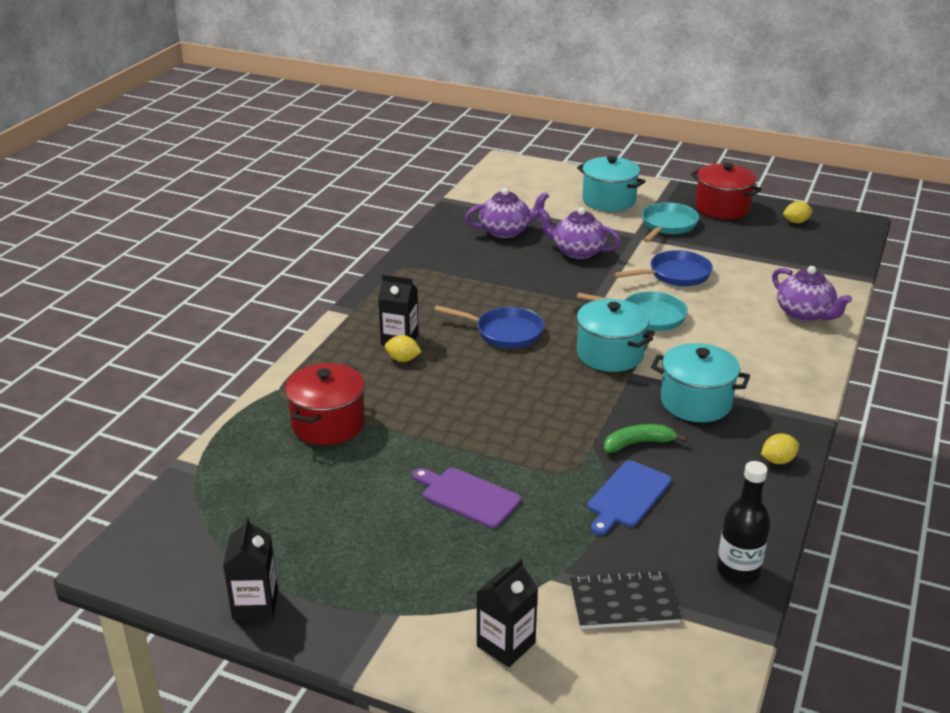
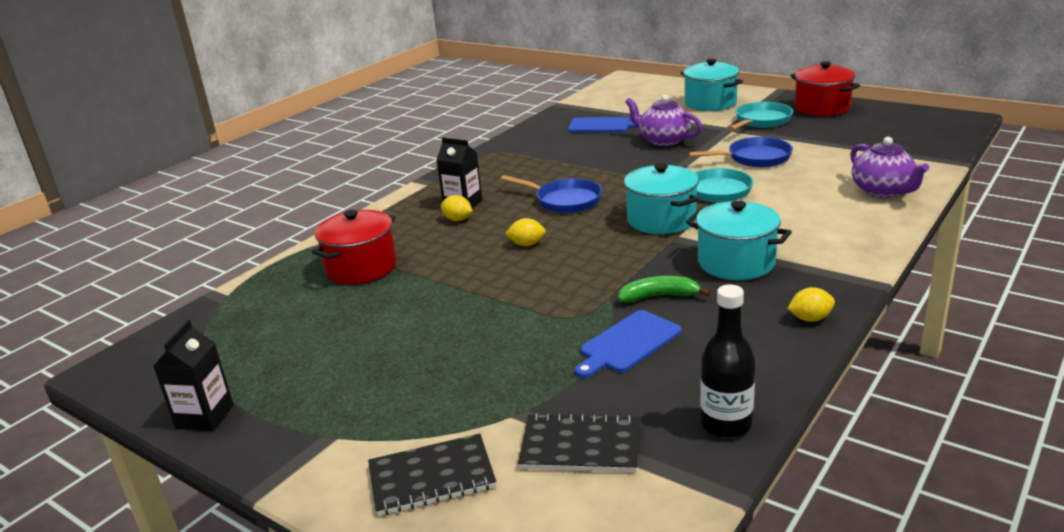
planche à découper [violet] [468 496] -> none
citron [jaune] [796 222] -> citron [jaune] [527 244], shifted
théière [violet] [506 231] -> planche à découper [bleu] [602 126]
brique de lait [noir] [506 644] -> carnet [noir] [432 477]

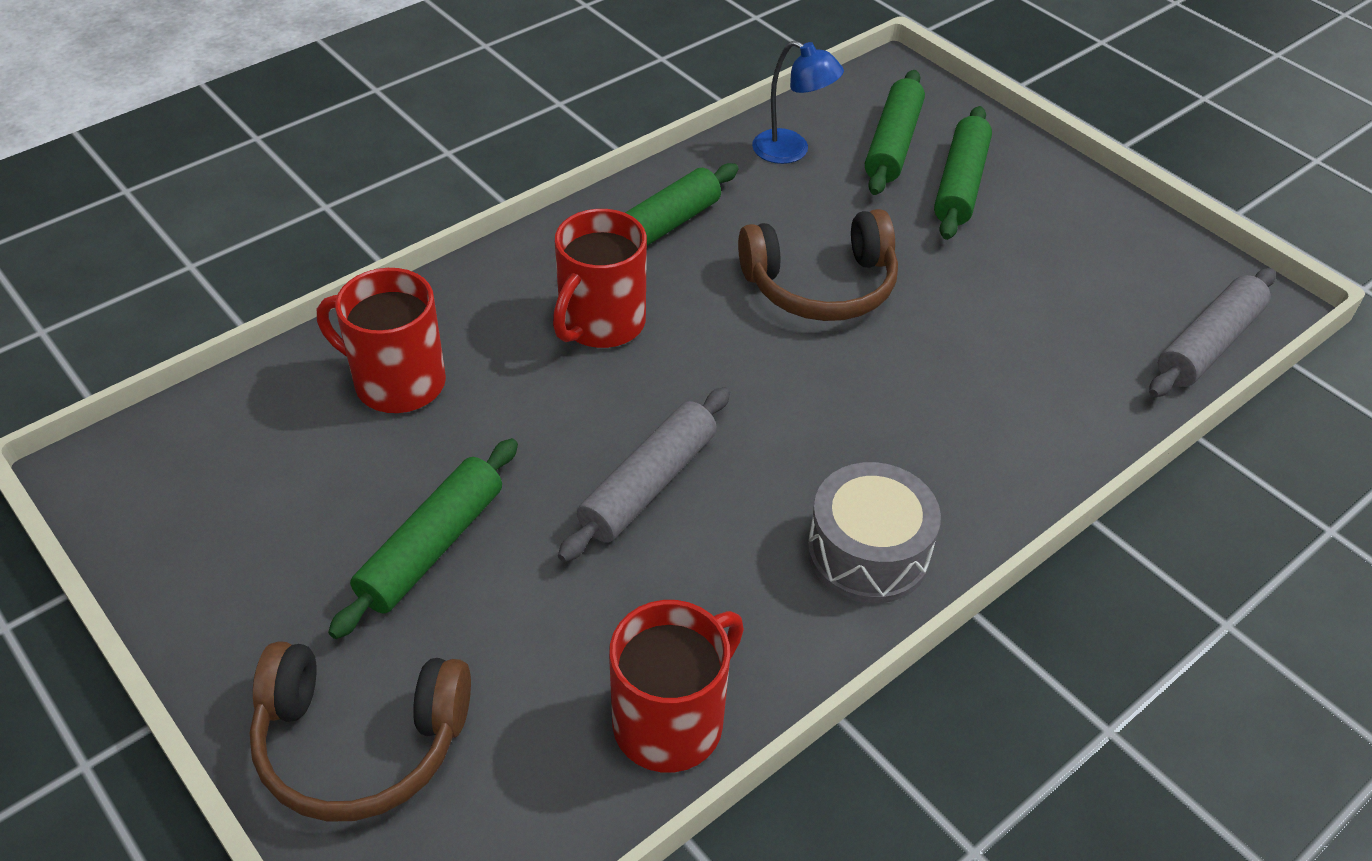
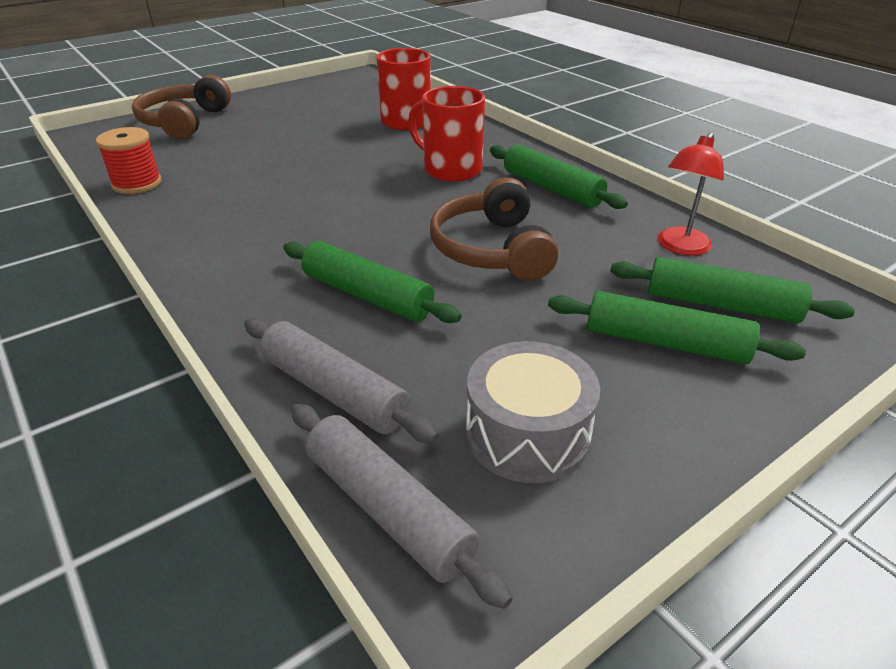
rouleau à pâtisserie [vert] [432 547] -> rouleau à pâtisserie [vert] [367 295], shifted
rouleau à pâtisserie [gris] [649 484] -> rouleau à pâtisserie [gris] [334 391], shifted
tambour [gris] [868 552] -> tambour [gris] [527 434], shifted
tasse [rouge] [671 721] -> bobine [rouge] [137 183]
lampe [bleu] [791 151] -> lampe [rouge] [680 247]

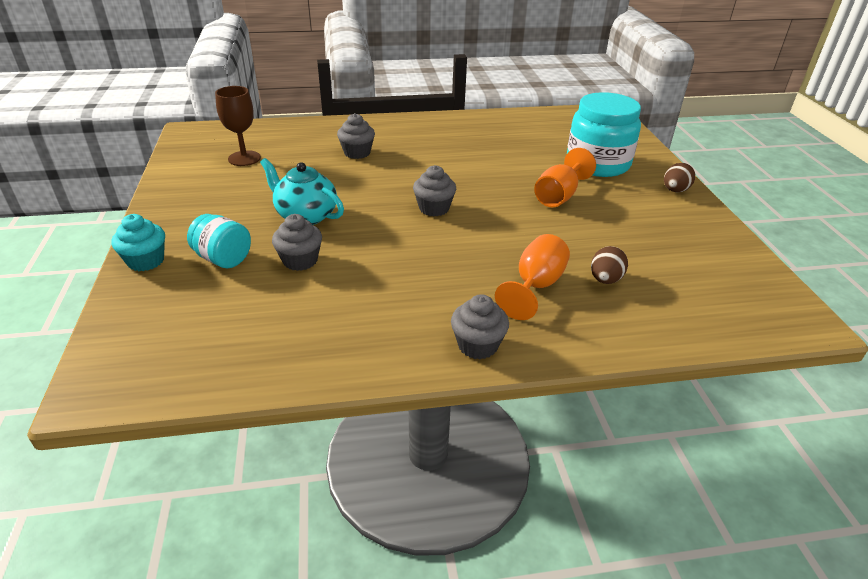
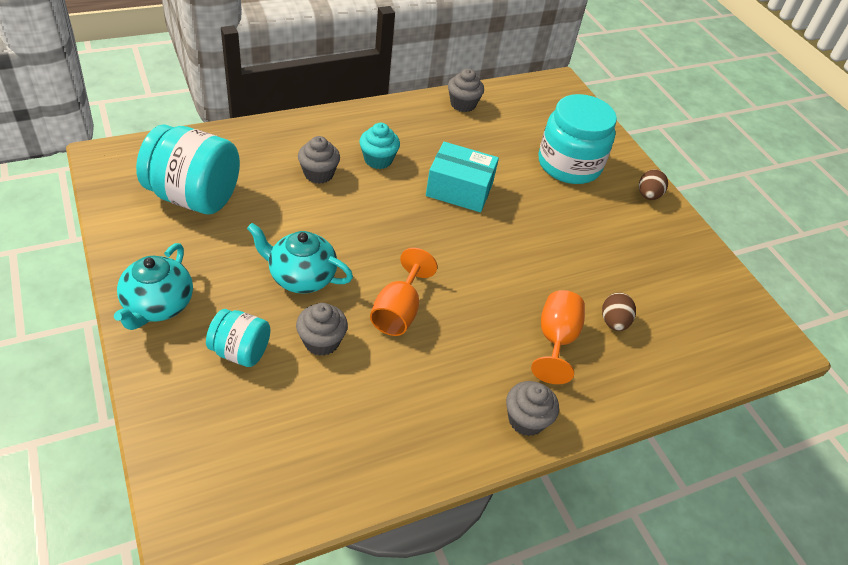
none -> théière [turquoise] [158 306]
none -> boîte [turquoise] [459 189]
muffin [turquoise] [146 261] -> muffin [turquoise] [378 160], shifted
muffin [gris] [434 208] -> muffin [gris] [463 104], shifted
verre à pied [orange] [559 196] -> verre à pied [orange] [398 311], shifted
verre à pied [marron] [244 158] -> bocal [turquoise] [194 196]

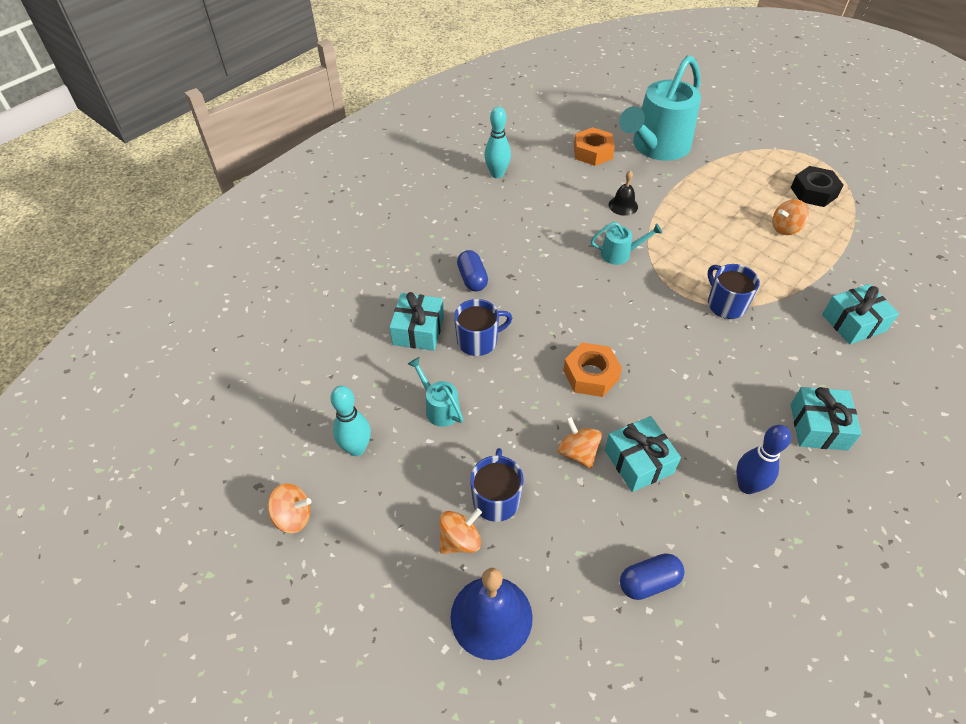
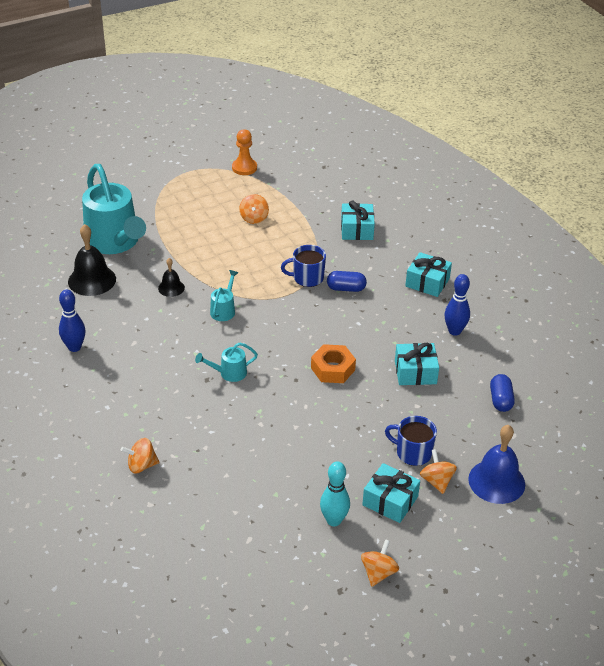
tasse [bleu] [478 341] -> none
écrou [noir] [813 192] -> none
none -> pion [orange] [244 168]
cadeau [turquoise] [418 330] -> cadeau [turquoise] [390 501], shifted
arrosoir [turquoise] [439 407] -> arrosoir [turquoise] [229 373], shifted
gélule [bleu] [472 279] -> gélule [bleu] [346 288], shifted
toupie [orange] [578 452] -> toupie [orange] [141 465], shifted
écrou [orange] [592 152] -> cloche [noir] [92 280]
quille [turquoise] [497 174] -> quille [bleu] [74 347]

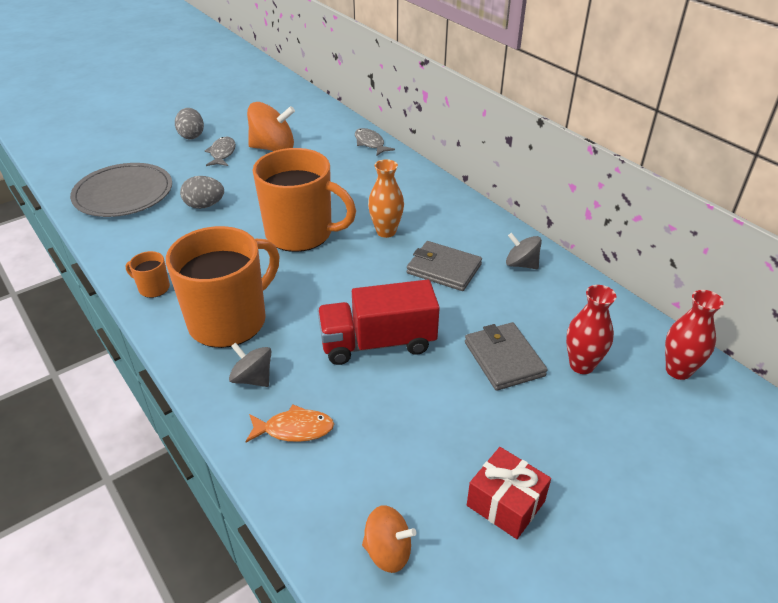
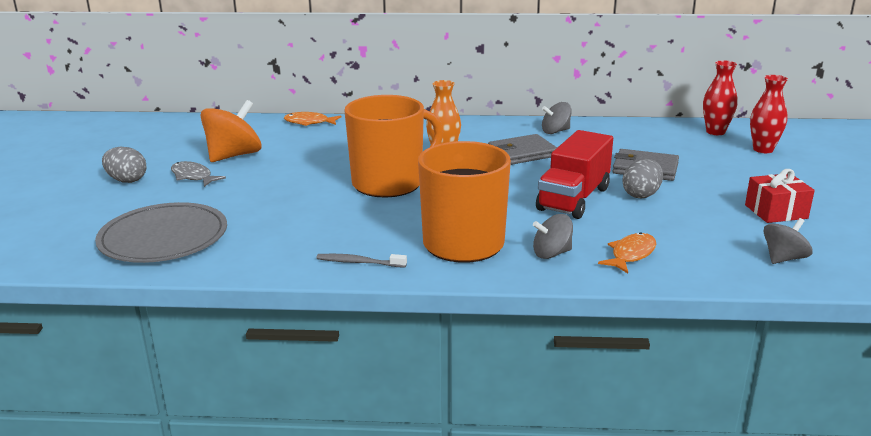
œuf [gris] [204 205] -> œuf [gris] [641 195], shifted
vase [rouge] [581 365] -> vase [rouge] [763 149], shifted
tasse [orange] [153 288] -> brosse à dents [gris] [359 262]
poisson [gris] [370 143] -> poisson [orange] [309 122]
toupie [orange] [388 551] -> toupie [gris] [783 258]

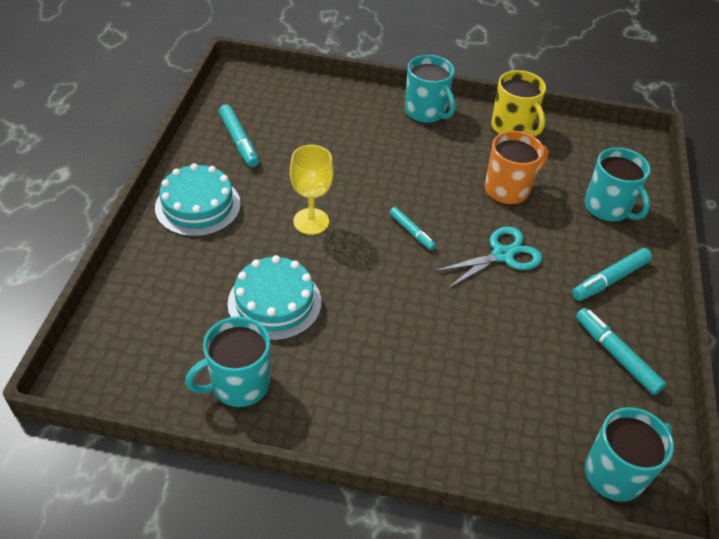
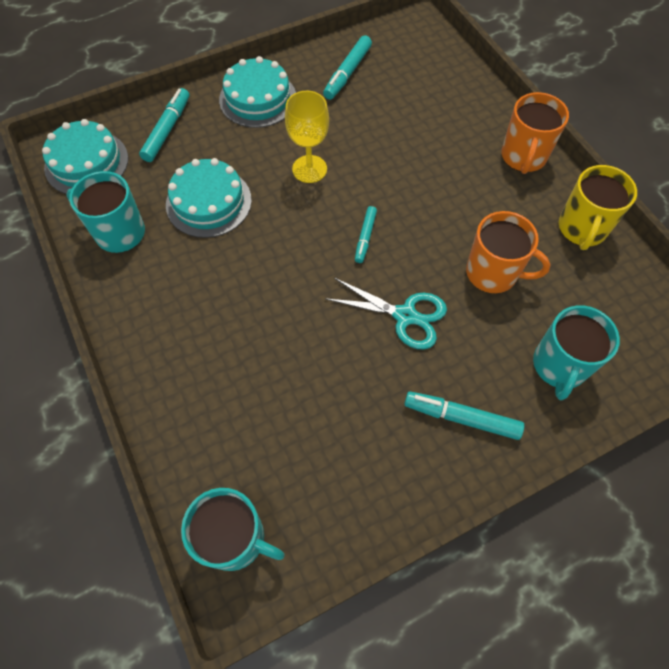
none -> gâteau [turquoise] [86 163]
feutre [turquoise] [616 355] -> feutre [turquoise] [167 130], shifted
tasse [turquoise] [426 112] -> tasse [orange] [523 157]

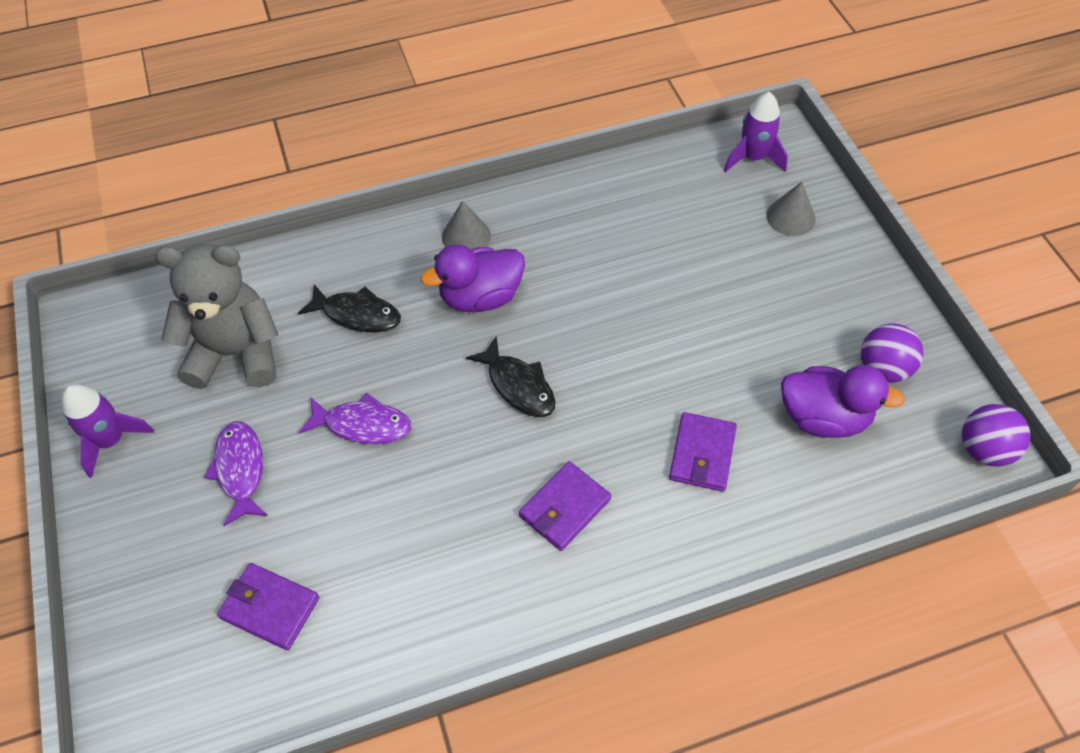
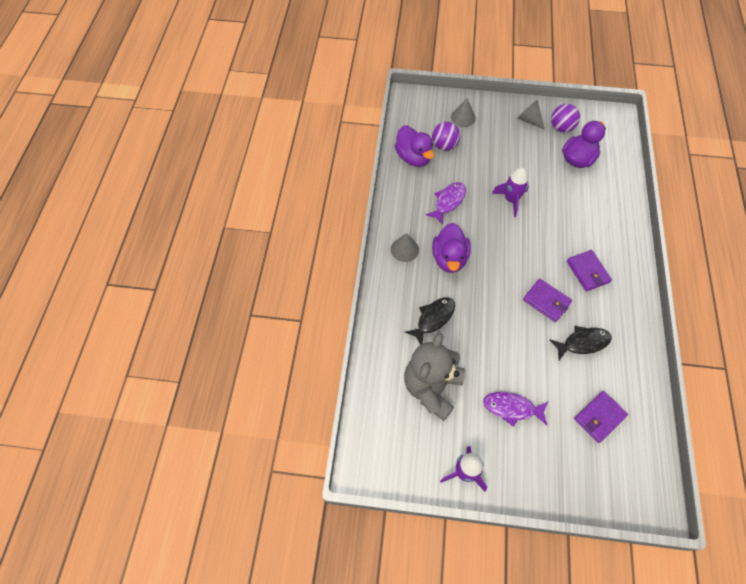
none -> canard [violet] [413 157]
none -> cône [gris] [529 120]
poisson [violet] [363 425] -> poisson [violet] [448 201], shifted
poisson [noir] [518 386] -> poisson [noir] [583 343], shifted
portefeuille [violet] [702 454] -> portefeuille [violet] [546 301], shifted
fusée [violet] [753 158] -> fusée [violet] [511 200], shifted
balle [violet] [983 449] -> balle [violet] [444 145], shifted

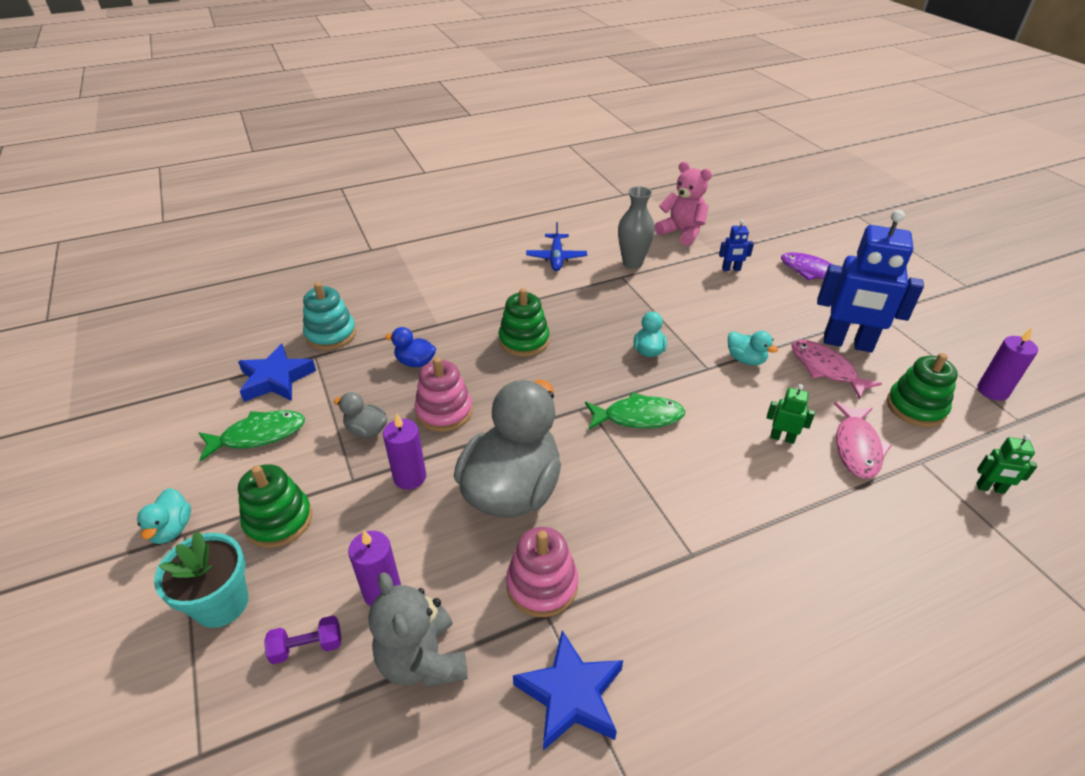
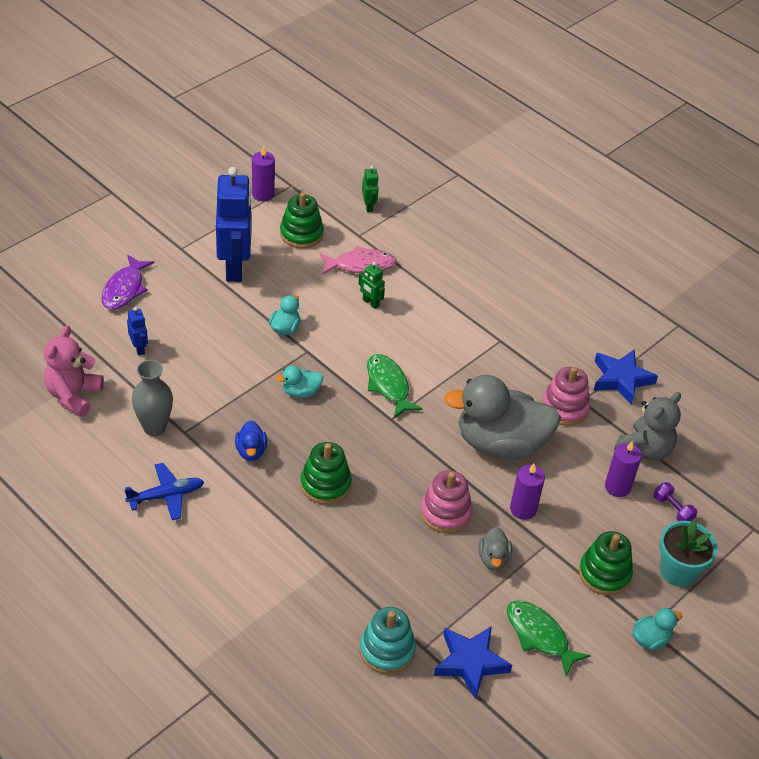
poisson [rose] [825 369] -> none
canard [bleu] [415 362] -> canard [bleu] [251 451], shifted
robot [vert] [782 438] -> robot [vert] [370 303], 45 degrees counterclockwise

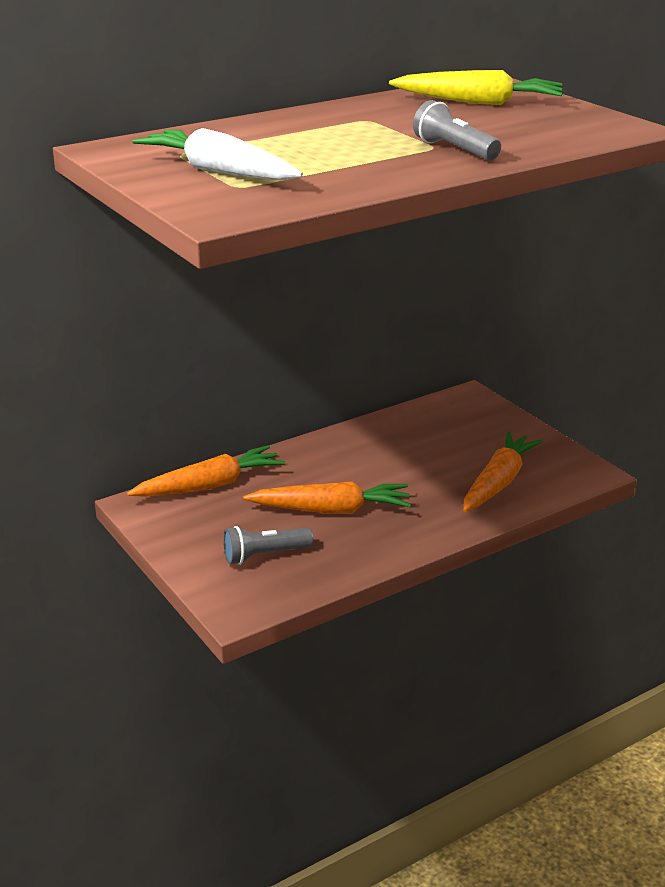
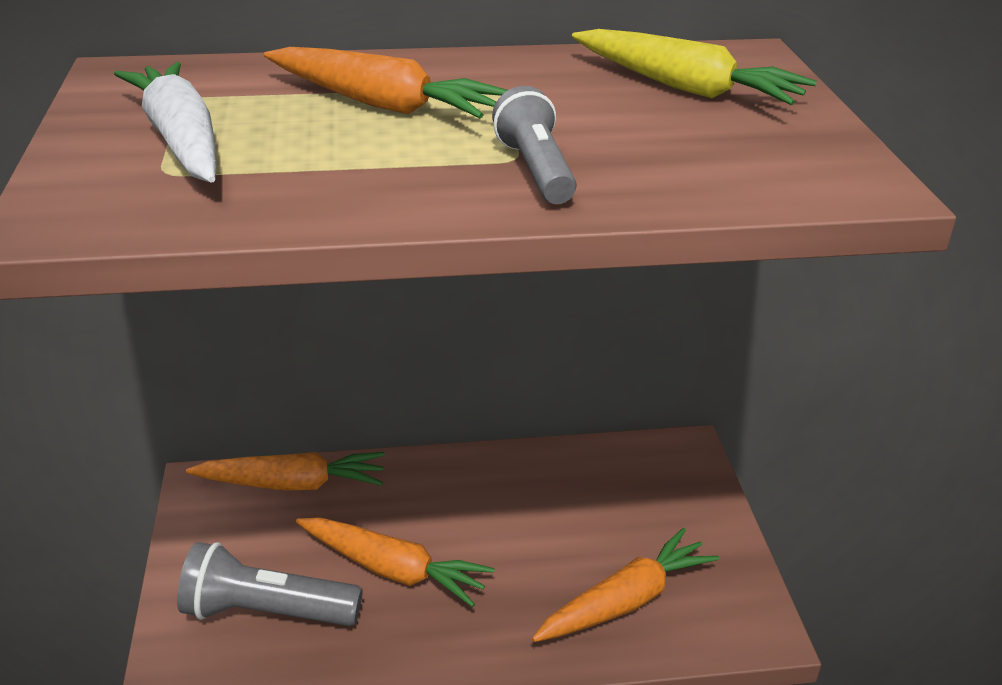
none -> carotte [orange] [382 104]
lampe de poche [gris] [265 555] -> lampe de poche [gris] [266 612], x1.55

